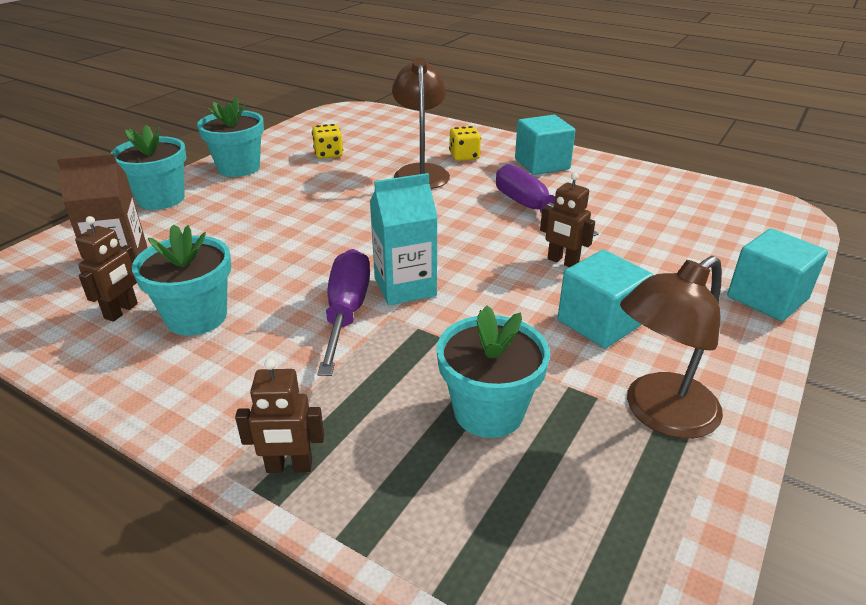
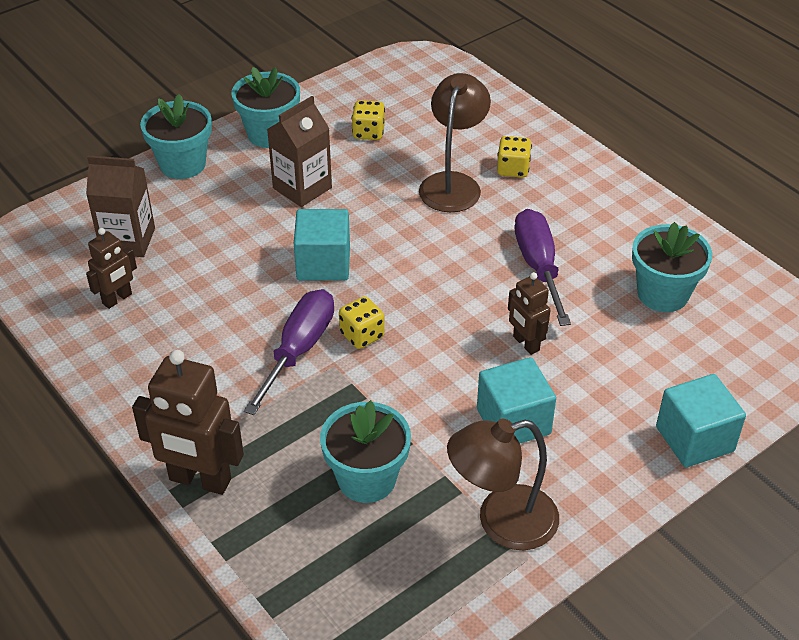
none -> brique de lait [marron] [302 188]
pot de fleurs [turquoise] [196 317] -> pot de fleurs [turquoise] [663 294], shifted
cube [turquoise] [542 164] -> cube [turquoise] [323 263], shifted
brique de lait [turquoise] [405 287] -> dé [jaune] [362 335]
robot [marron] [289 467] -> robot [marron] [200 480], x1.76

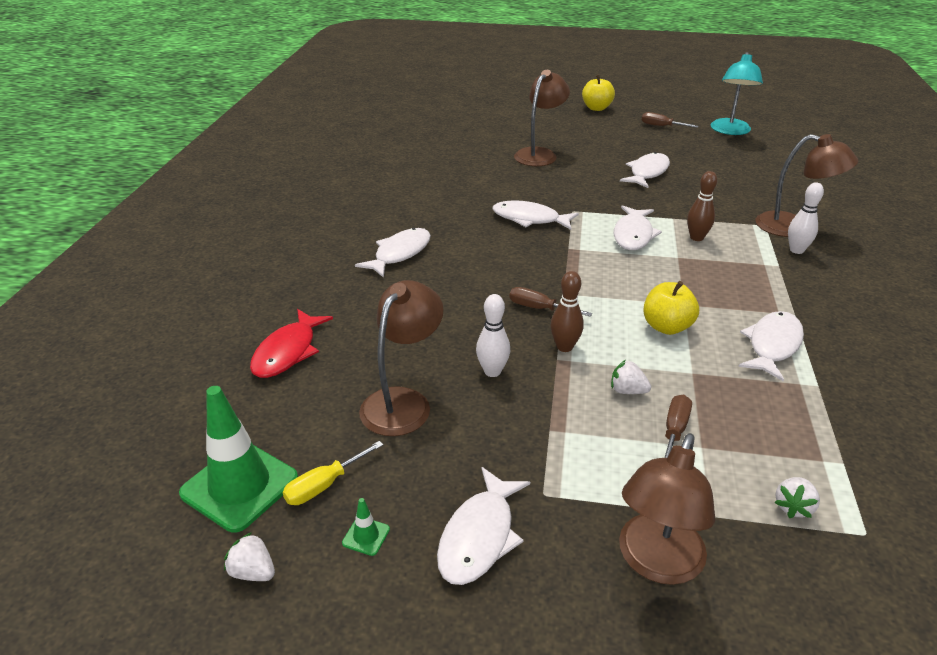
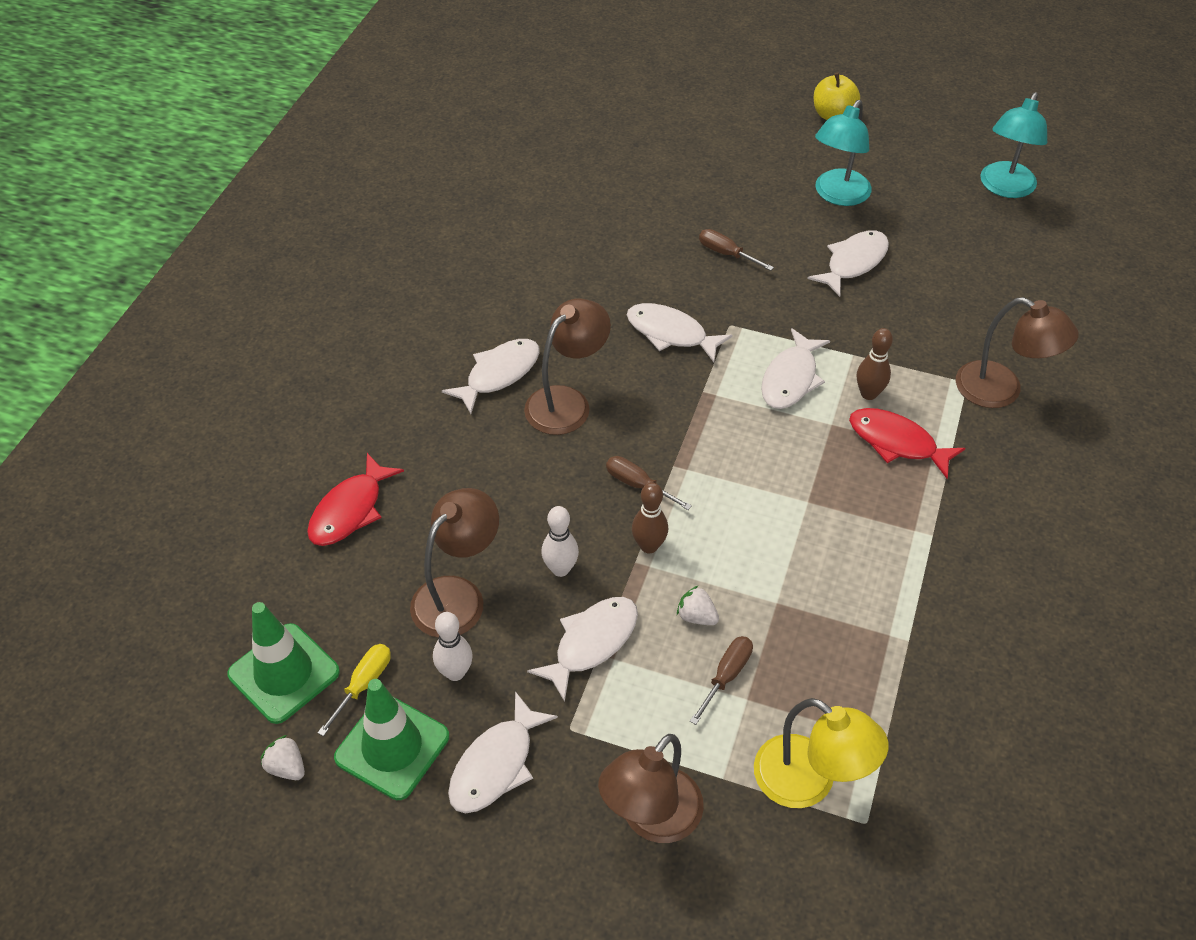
pomme [jaune] [666 327] -> none
none -> lampe [turquoise] [837 195]
none -> poisson [rouge] [897 442]
lampe [marron] [539 154] -> lampe [marron] [567 402], shifted
tournevis [marron] [661 126] -> tournevis [marron] [726 254], shifted
poisson [blanc] [772 345] -> poisson [blanc] [591 643], shifted
quille [blanc] [796 250] -> quille [blanc] [455 672], shifted
fraise [blanc] [793 507] -> lampe [jaune] [809 782]
tournevis [jaune] [324 485] -> tournevis [jaune] [363 685], 150 degrees clockwise
cône de chantier [vert] [366 536] -> cône de chantier [vert] [392 747], x2.49

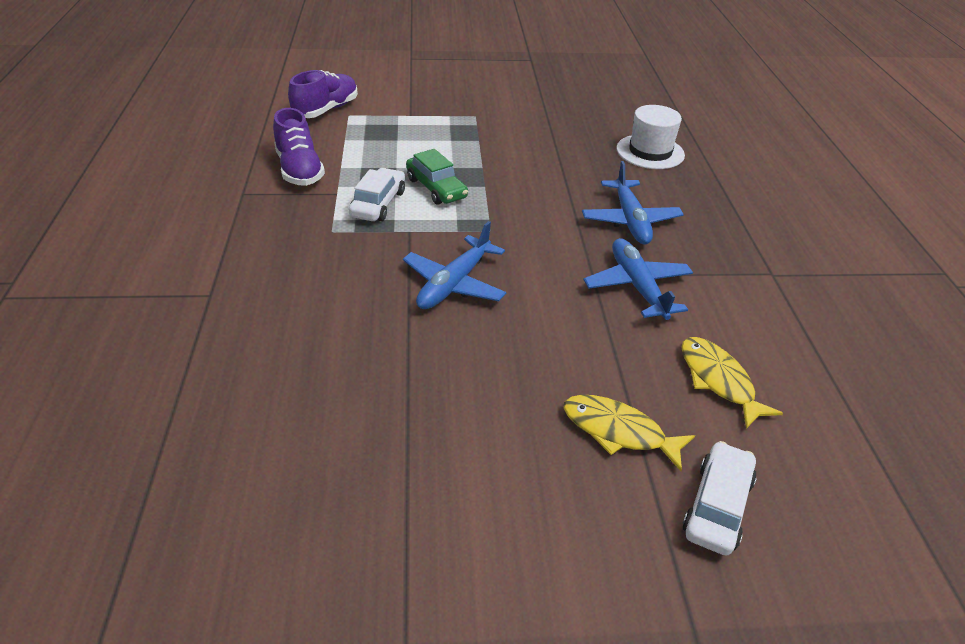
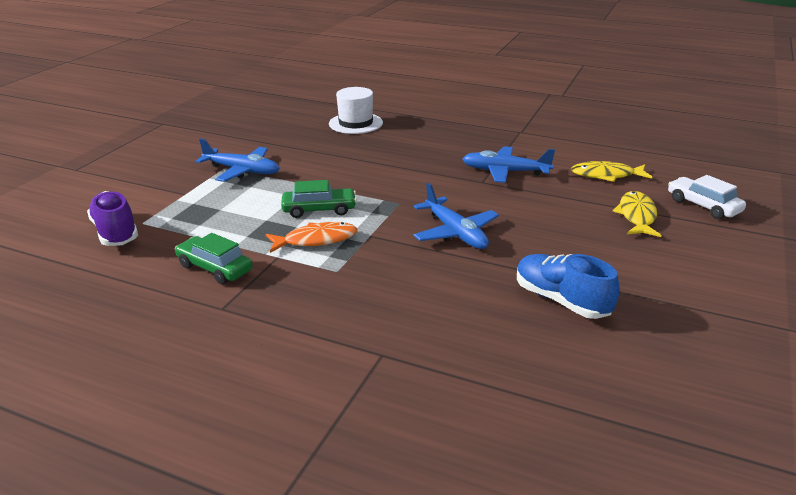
none -> chaussure [bleu] [561 300]
avion [bleu] [630 220] -> avion [bleu] [242 171], shifted
chaussure [violet] [299 170] -> voiture [vert] [215 268]
voiture [blanc] [378 204] -> poisson [orange] [316 240]
poisson [jaune] [618 431] -> poisson [jaune] [637 216], 135 degrees clockwise

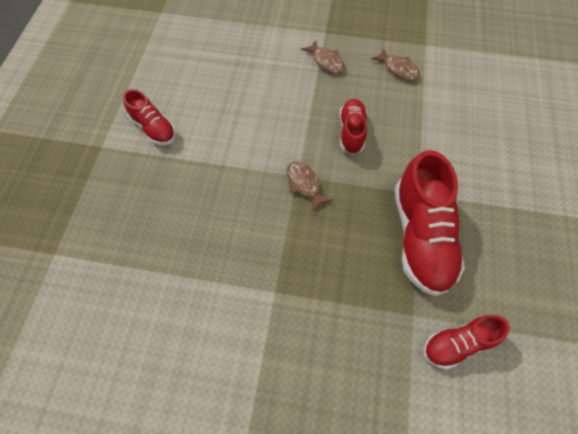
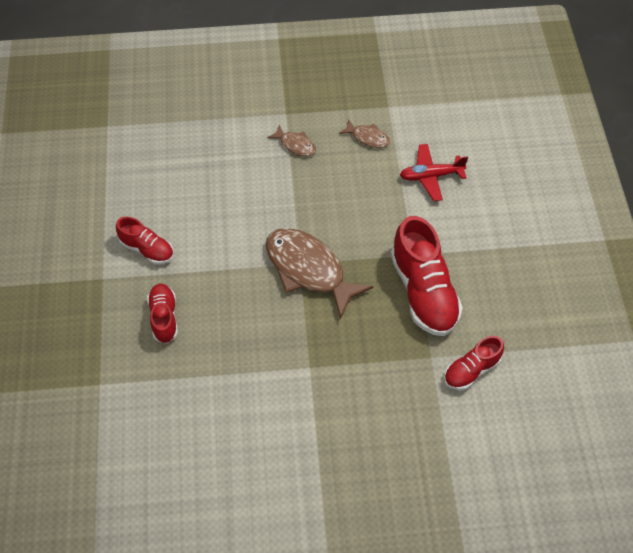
none -> avion [rouge] [431 176]
chaussure [rouge] [351 132] -> chaussure [rouge] [164 317], shifted
poisson [marron] [304 184] -> poisson [marron] [308 270], x2.12

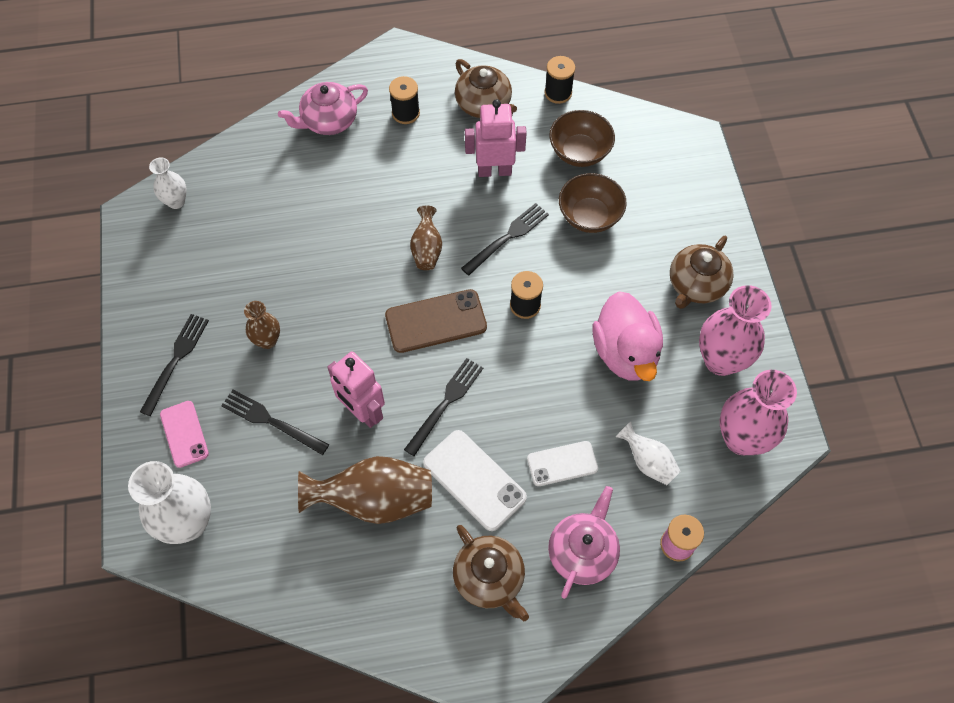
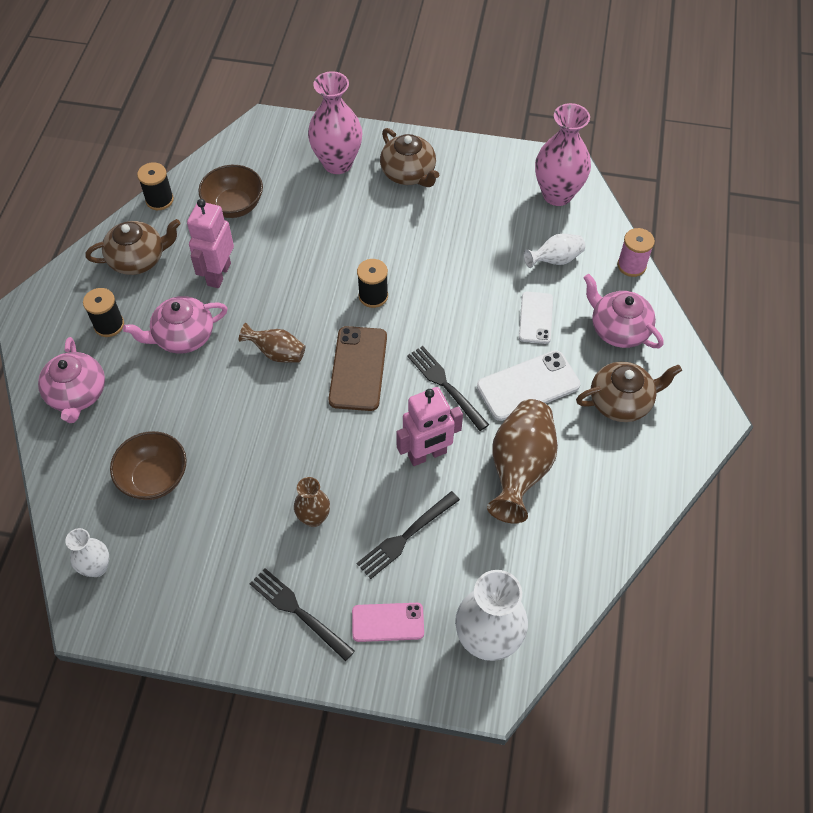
fourchette [noir] [508 237] -> none
canard [rose] [625 352] -> none
none -> théière [rose] [183 336]
bol [marron] [589 216] -> bol [marron] [154 478], shifted
vase [rose] [721 360] -> vase [rose] [337 163], shifted

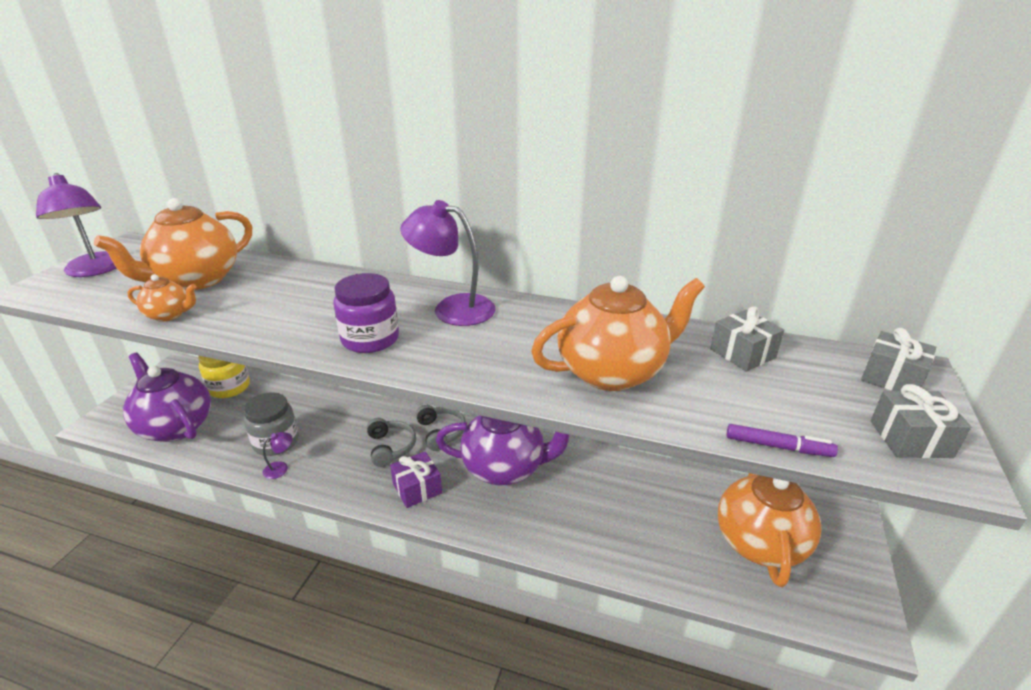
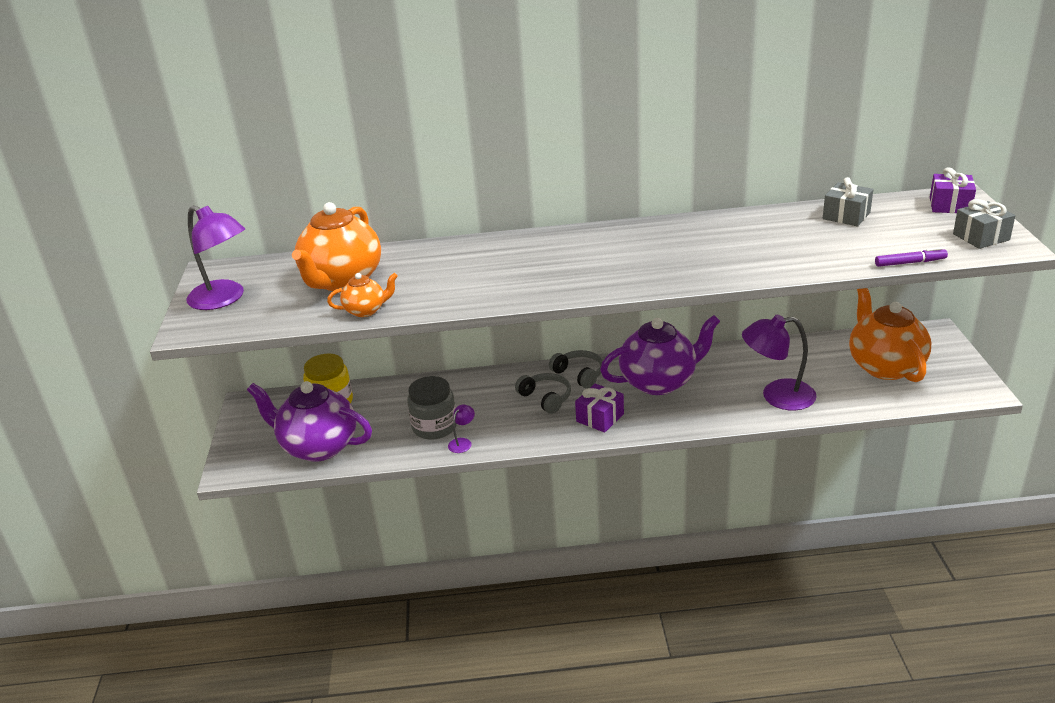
bocal [violet] [370 339] -> none
théière [orange] [612 372] -> none
lampe [violet] [452 308] -> lampe [violet] [777 396], shifted
cadeau [gris] [891 378] -> cadeau [violet] [950 205]

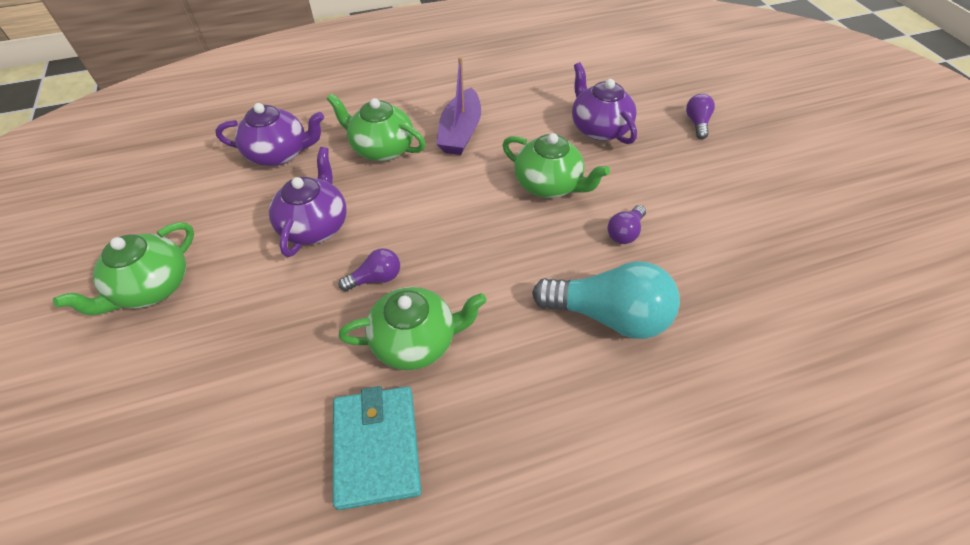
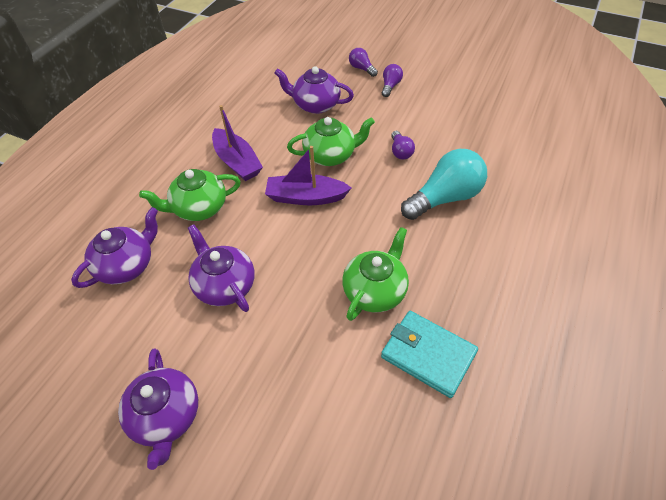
none -> bateau [violet] [306 197]
ampoule [violet] [376 278] -> ampoule [violet] [390 86], shifted
théière [vert] [152 287] -> théière [violet] [166 416]

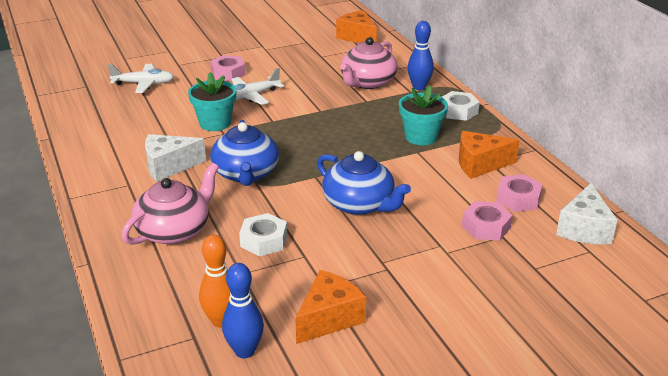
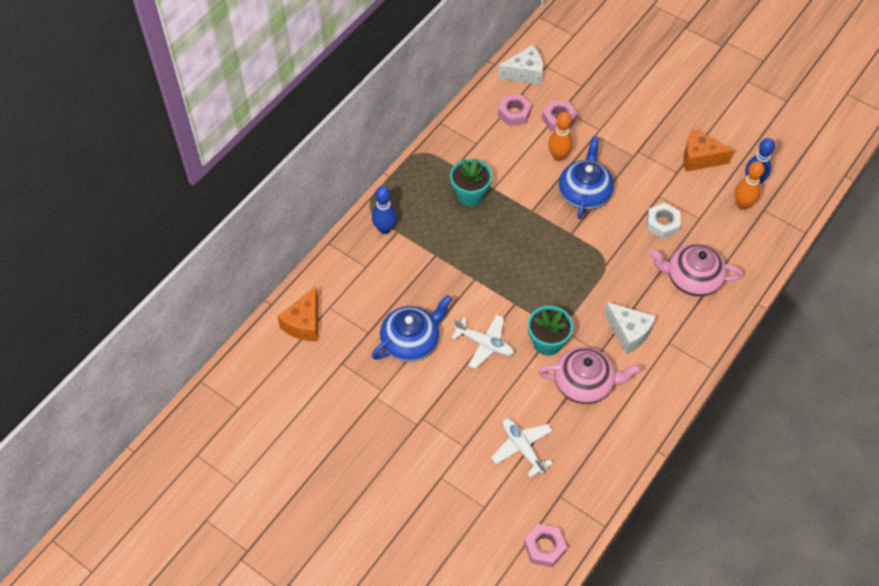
écrou [blanc] [458 111] -> none
fromage [orange] [480 164] -> none
none -> quille [orange] [558 156]
écrou [rose] [228 73] -> écrou [rose] [544 547], shifted
théière [bleu] [246 173] -> théière [bleu] [411 341], shifted
théière [rose] [367 82] -> théière [rose] [584 383], shifted

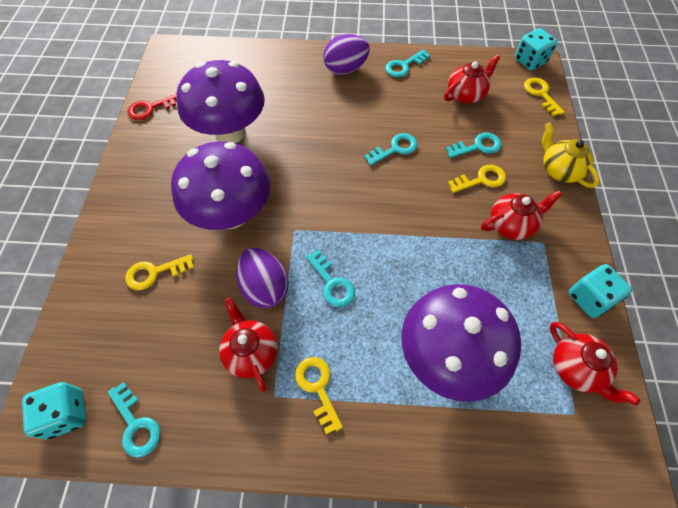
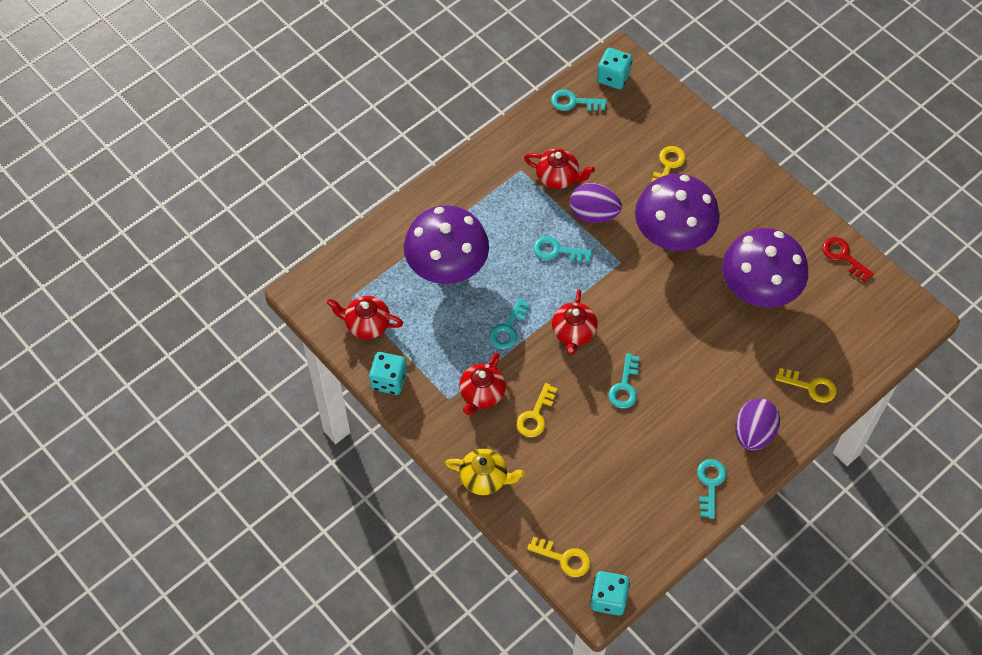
clé [jaune] [317 388] -> clé [jaune] [810 386], shifted
théière [rouge] [466 95] -> théière [rouge] [573 332], shifted
clé [turquoise] [477 146] -> clé [turquoise] [508 328], shifted
clé [rouge] [151 108] -> clé [rouge] [843 256], 60 degrees counterclockwise

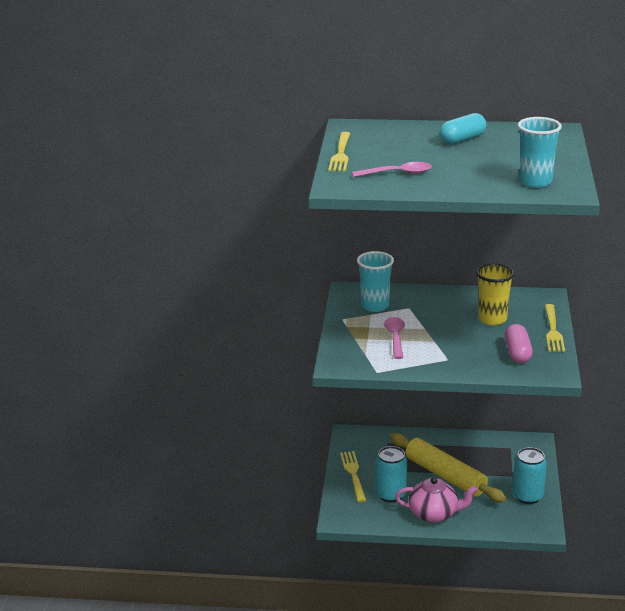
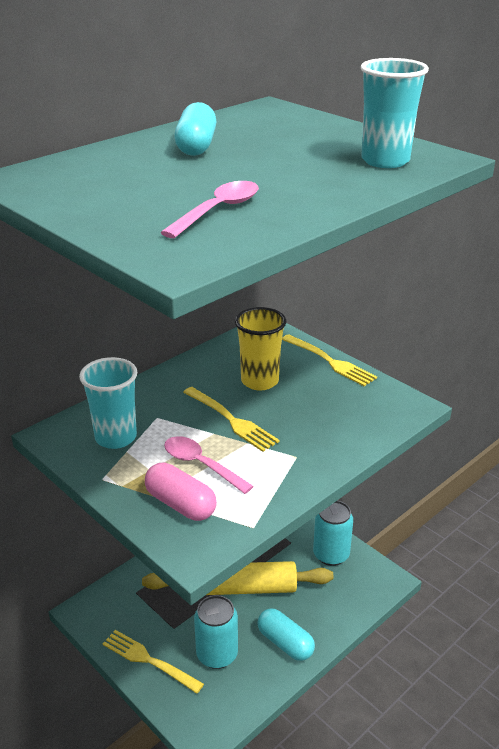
fourchette [jaune] [340 154] -> fourchette [jaune] [231 420], shifted
gélule [rose] [517 353] -> gélule [rose] [180 504], shifted
théière [rose] [434 514] -> gélule [turquoise] [285 643]

